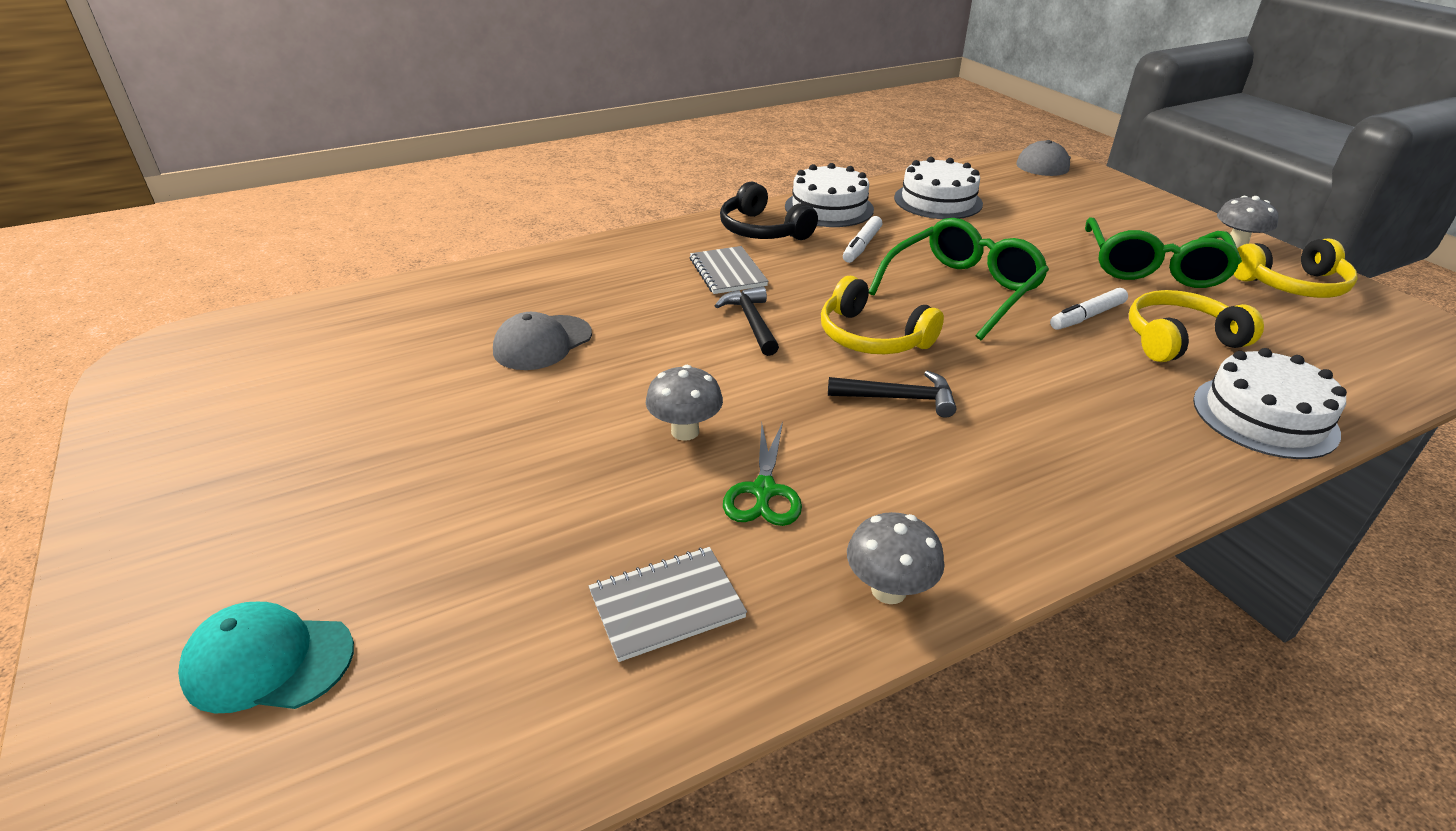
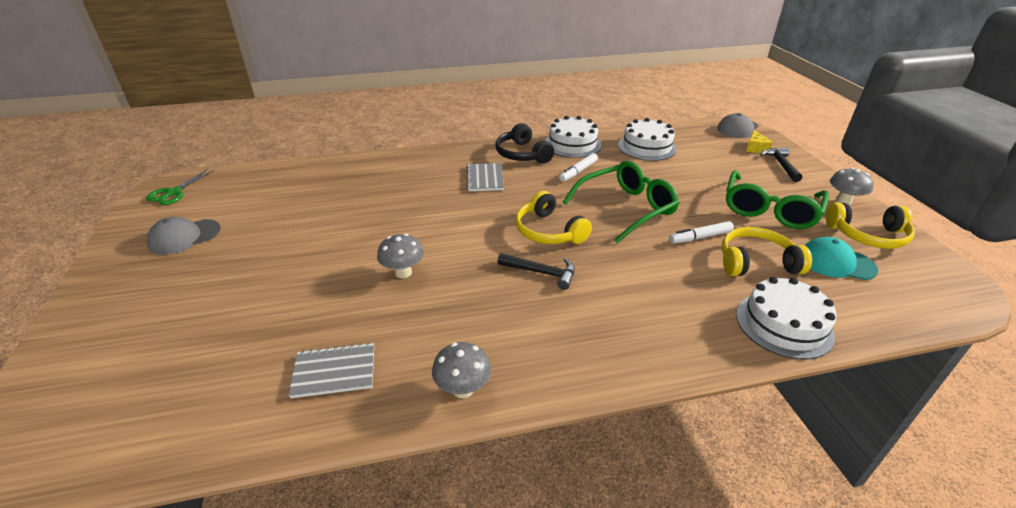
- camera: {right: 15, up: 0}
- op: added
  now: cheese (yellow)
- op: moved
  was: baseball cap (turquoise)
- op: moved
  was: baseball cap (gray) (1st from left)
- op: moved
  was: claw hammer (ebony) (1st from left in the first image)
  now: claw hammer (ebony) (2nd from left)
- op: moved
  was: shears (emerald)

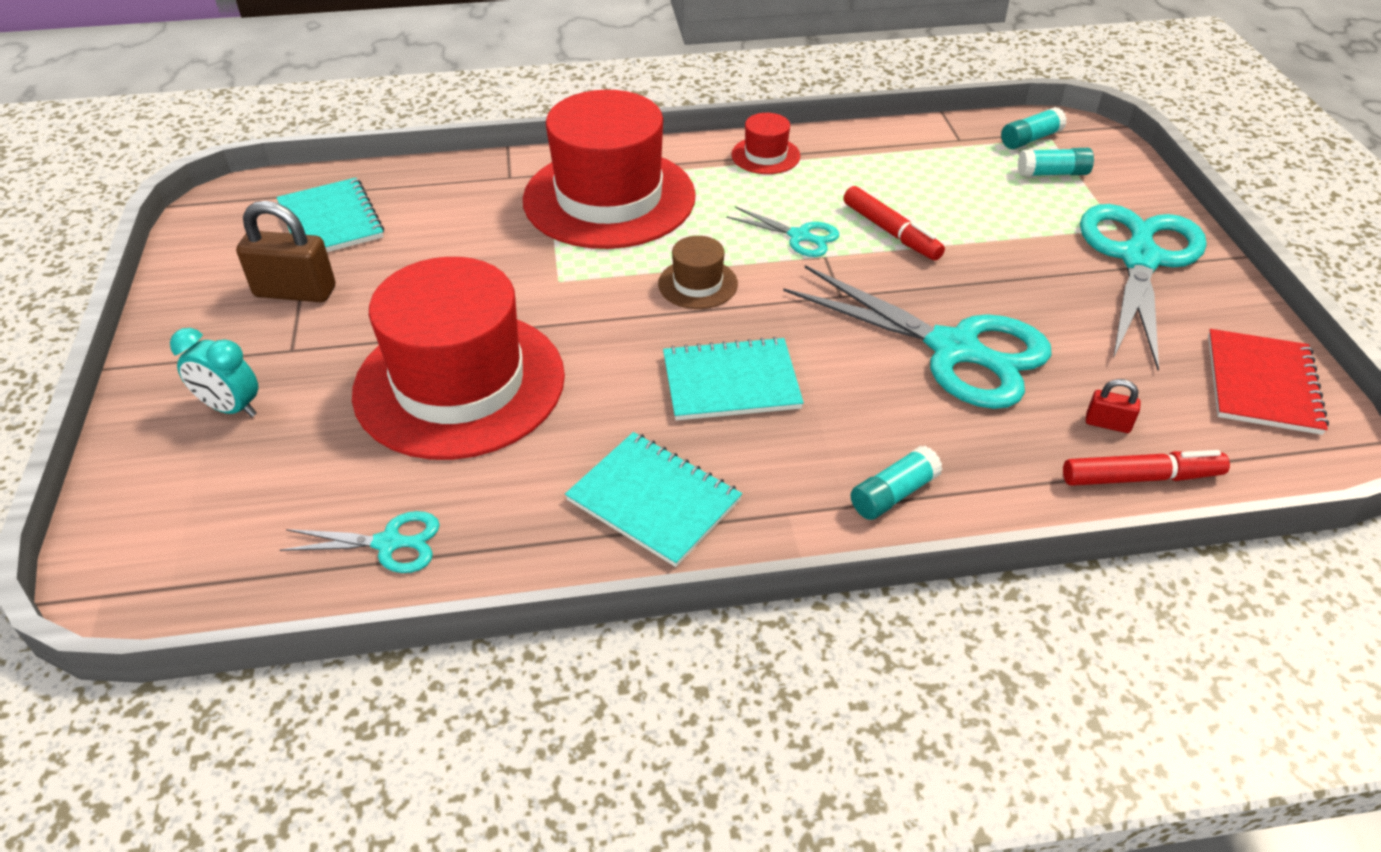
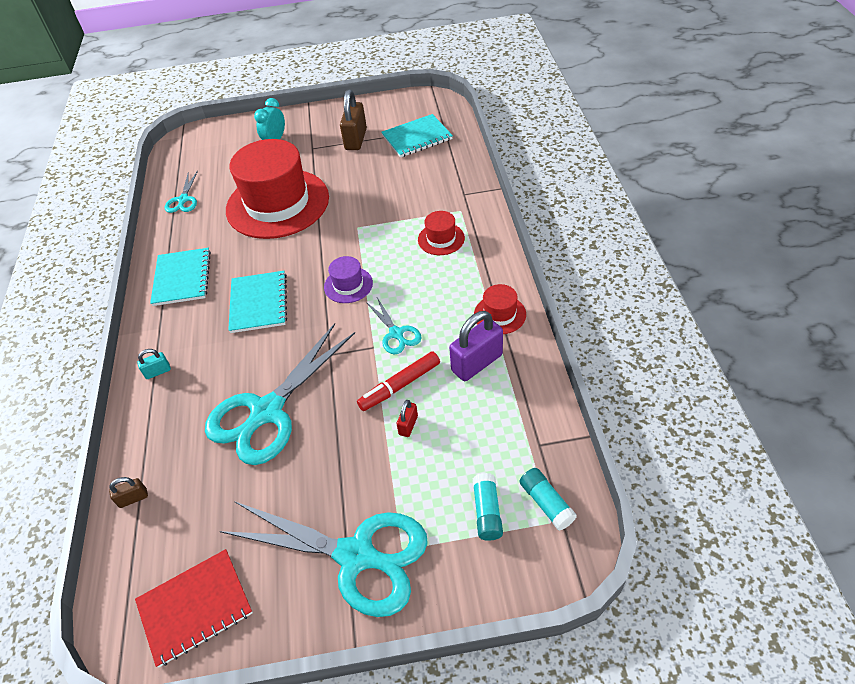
- camera: {right: 95, up: 5}
- op: added
  now: small lock (purple)
- op: moved
  was: small lock (scarlet)
- op: replaced
  was: glue stick (turquoise) (1st from left)
  now: small lock (turquoise)
- op: replaced
  was: marker pen (scarlet) (2nd from left)
  now: small lock (russet) (1st from left)
- op: recoloured
  was: top hat (russet)
  now: top hat (purple)
- op: turned
  was: exercise book (turquoise) (2nd from left in the first image)
  clockwise: -45
- op: turned
  was: shears (turquoise) (2nd from left in the first image)
  clockwise: -60
- op: turned
  was: exercise book (scarlet)
  clockwise: -45
- op: resized
  was: top hat (scarlet) (2nd from left)
  ratio: 0.42

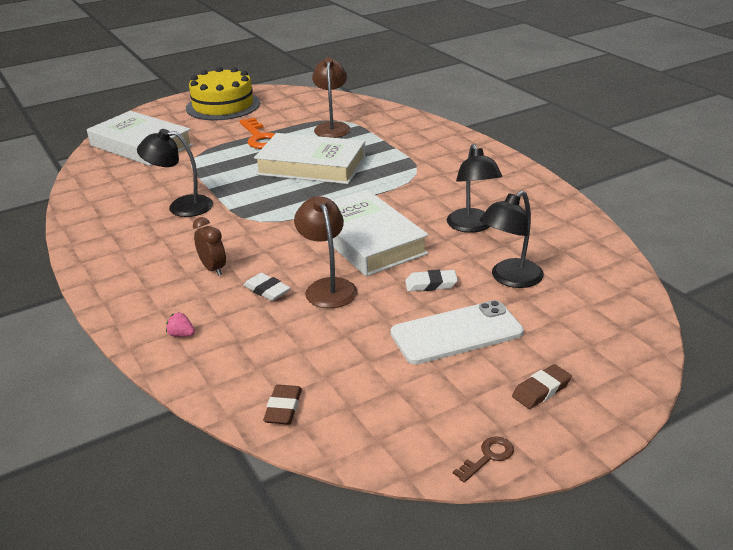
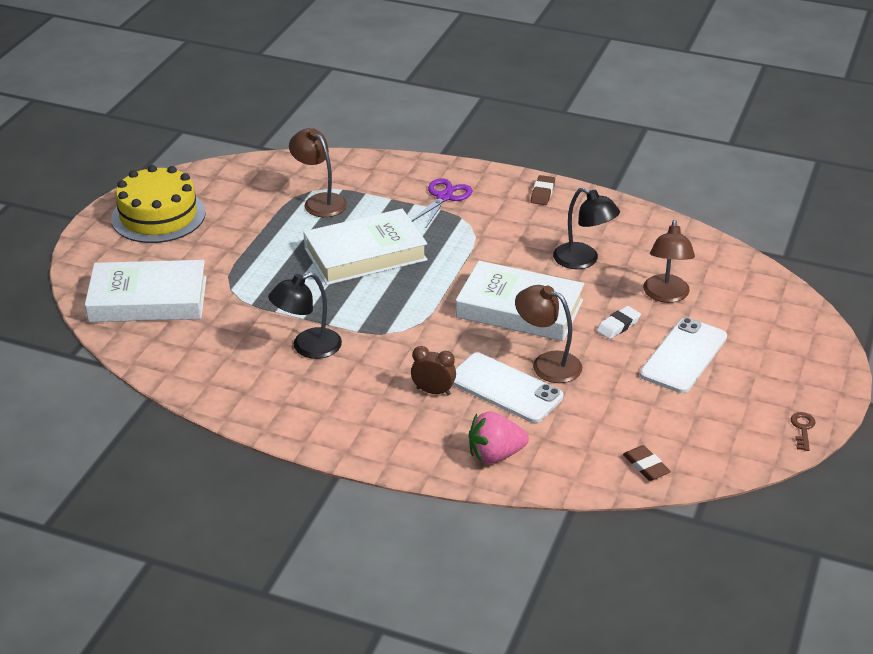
- camera: {right: -40, up: 5}
- op: removed
  was: latchkey (orange)
- op: added
  now: shears (purple)
- op: moved
  was: pencil eraser (russet) (2nd from left in the first image)
  now: pencil eraser (russet) (1st from left)
- op: replaced
  was: pencil eraser (white) (1st from left)
  now: phone (white) (1st from left)
- op: recoloured
  was: desk lamp (ebony) (3rd from left)
  now: desk lamp (russet) (3rd from left)
- op: resized
  was: berry (pink)
  ratio: 2.19

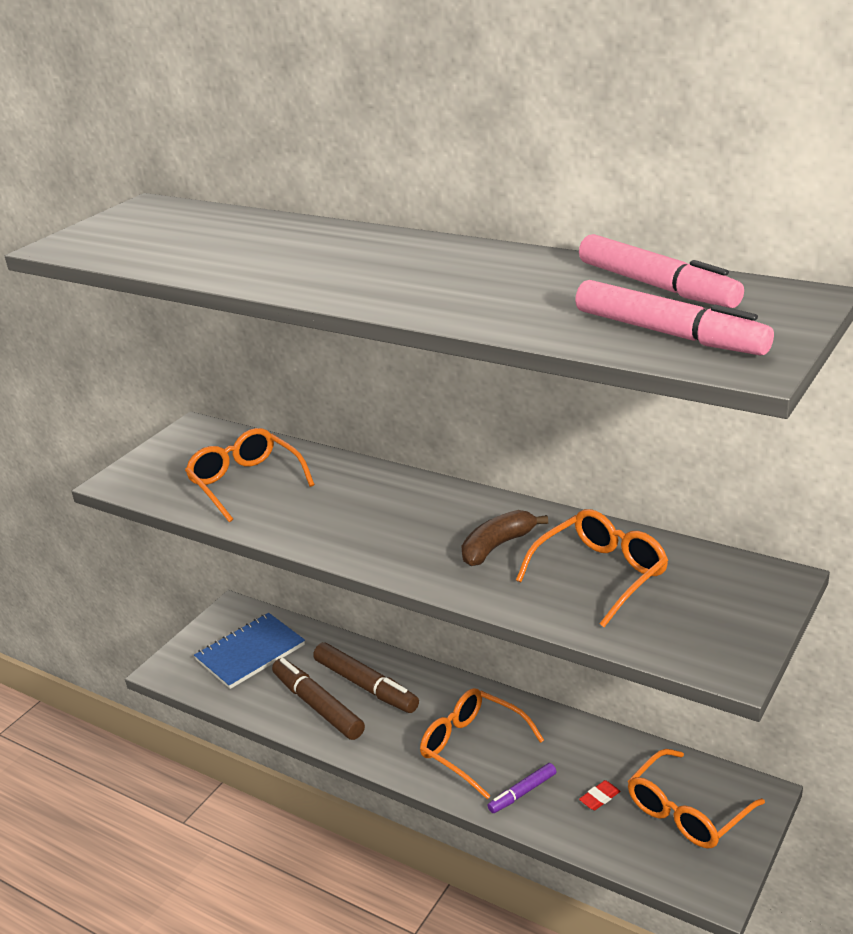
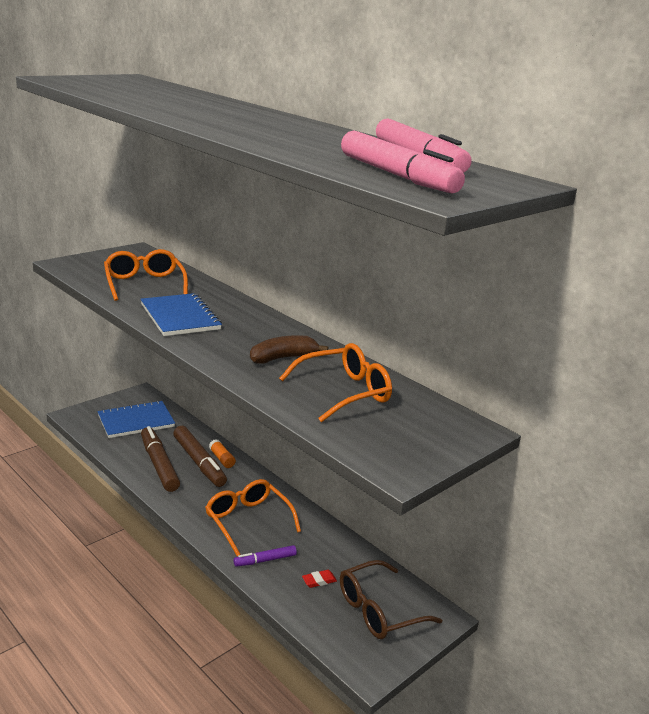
- camera: {right: 10, up: -5}
- op: added
  now: exercise book (royal blue) (2nd from left)
- op: added
  now: glue stick (orange)
- op: recoloured
  was: spectacles (orange) (4th from left)
  now: spectacles (russet)

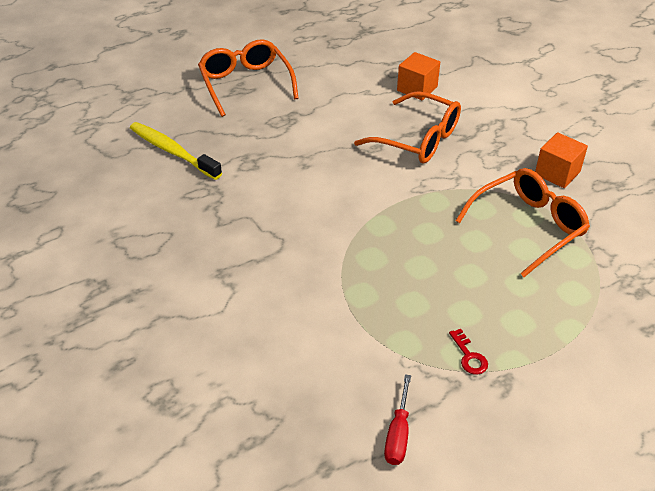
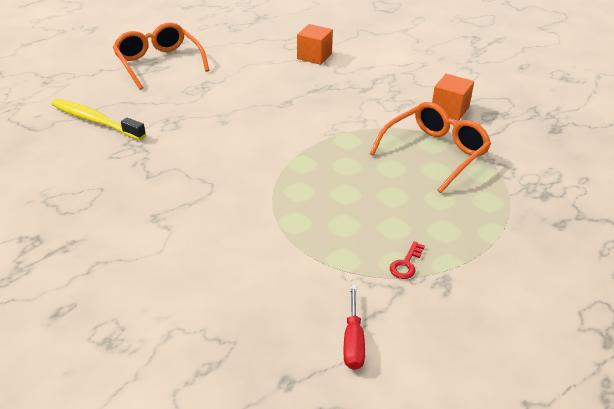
- camera: {right: -10, up: -5}
- op: removed
  was: spectacles (orange) (2nd from left)
- op: turned
  was: latchkey (scarlet)
  clockwise: 60

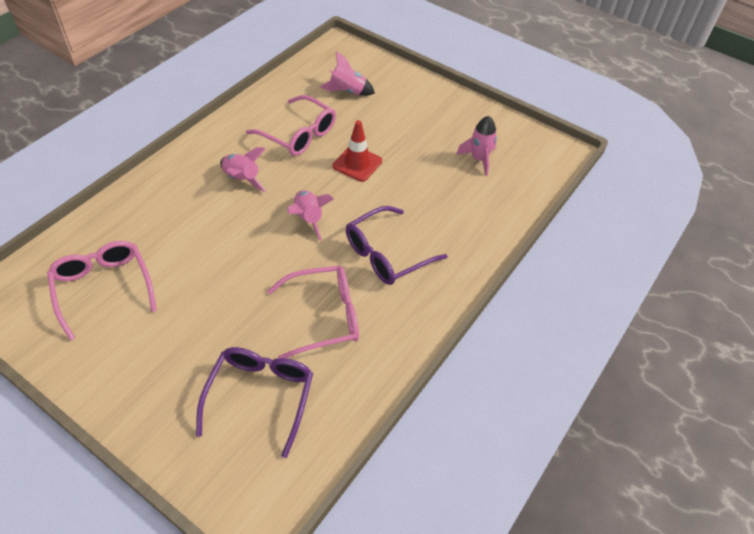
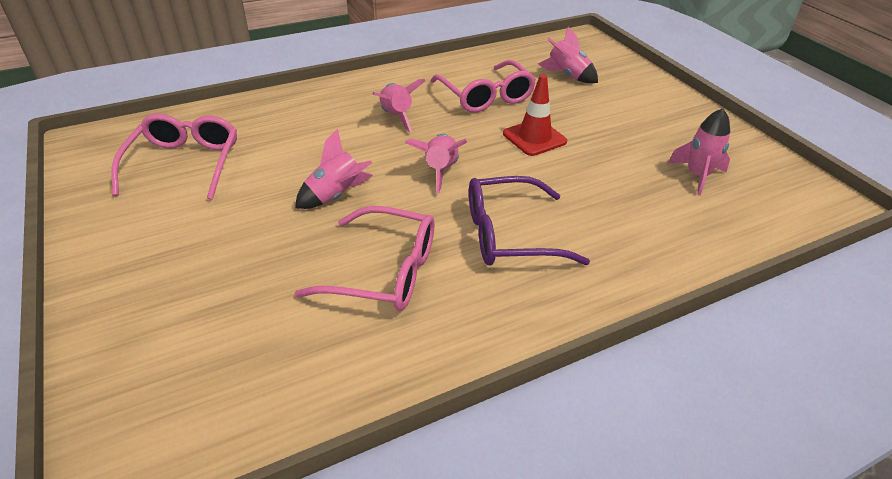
- camera: {right: 30, up: -10}
- op: removed
  was: spectacles (purple) (1st from left)
- op: added
  now: rocket (pink) (1st from left)

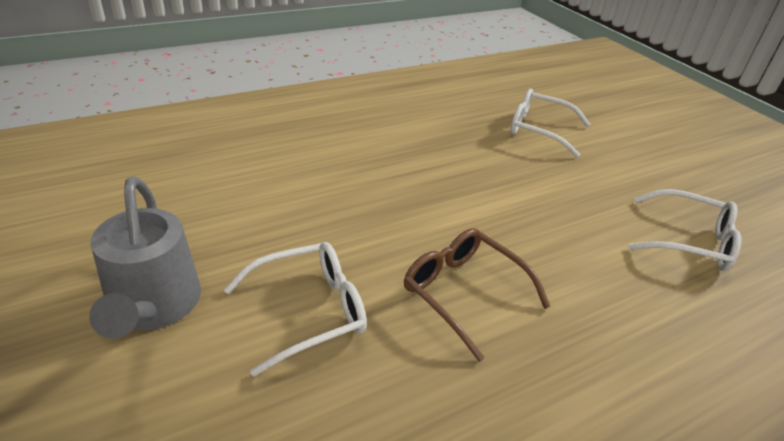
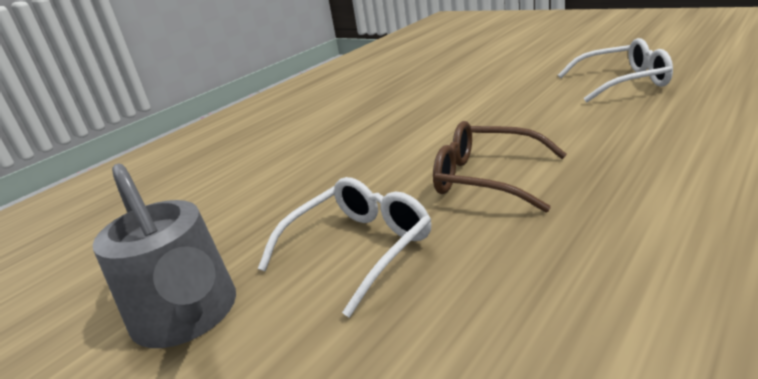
- camera: {right: -15, up: -10}
- op: removed
  was: spectacles (white) (2nd from left)

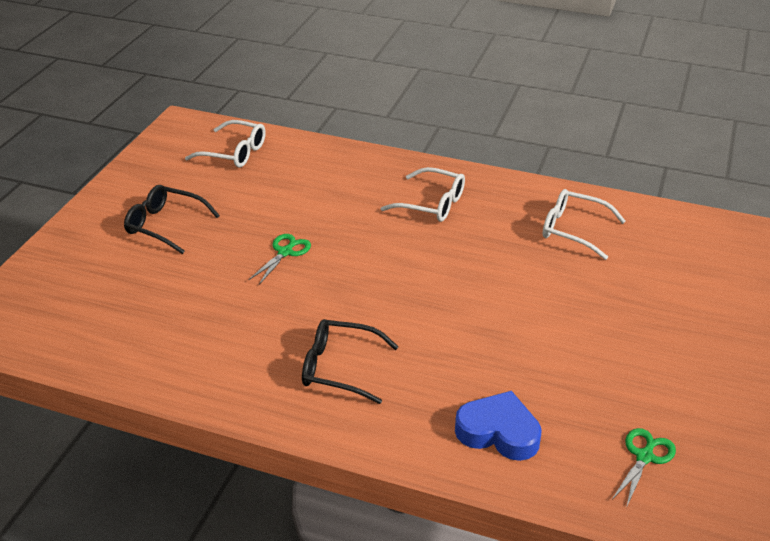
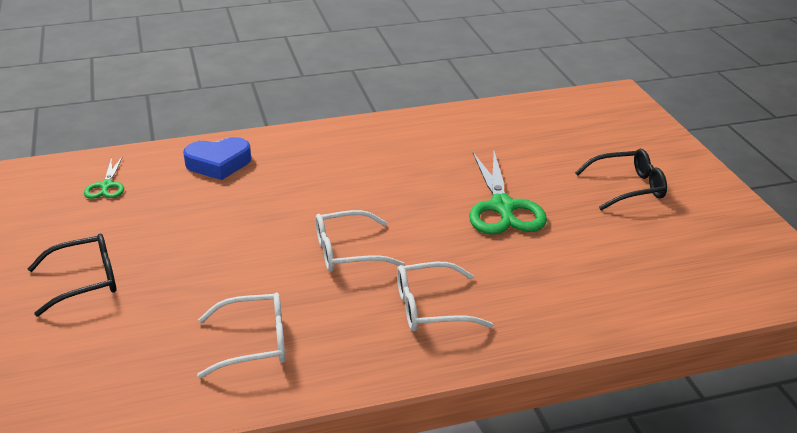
- camera: {right: 145, up: -5}
- op: moved
  was: spectacles (white) (1st from left in the first image)
  now: spectacles (white) (2nd from left)
- op: moved
  was: spectacles (ebony) (2nd from left in the first image)
  now: spectacles (ebony) (1st from left)
- op: resized
  was: shears (emerald) (1st from left in the first image)
  ratio: 1.89

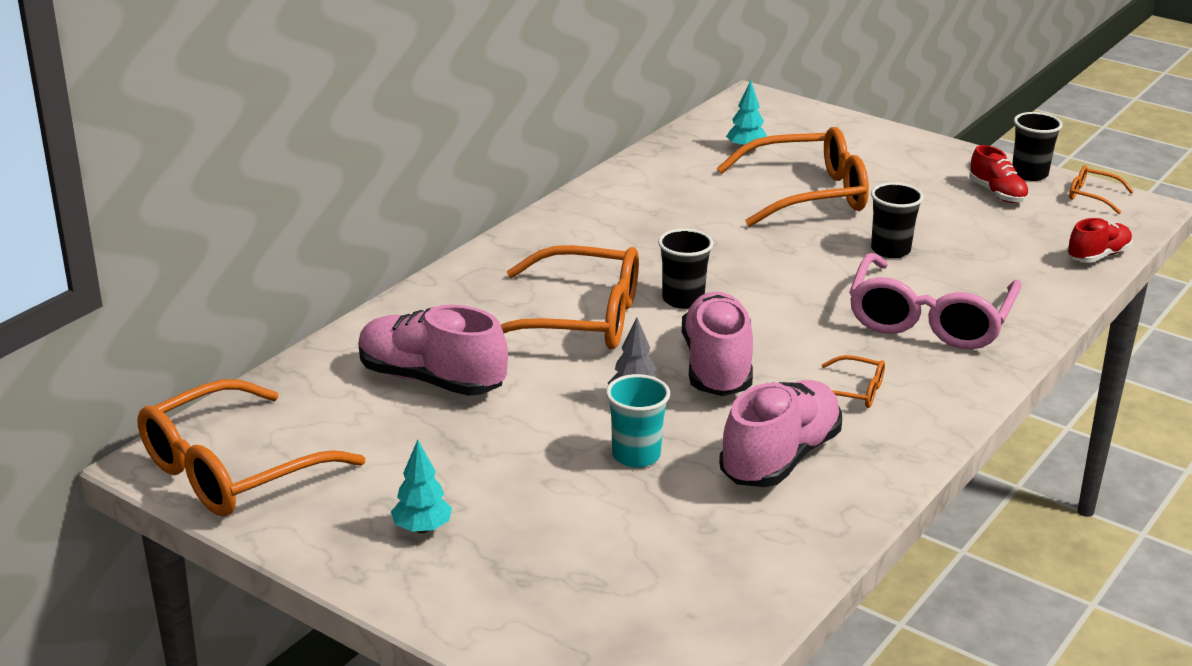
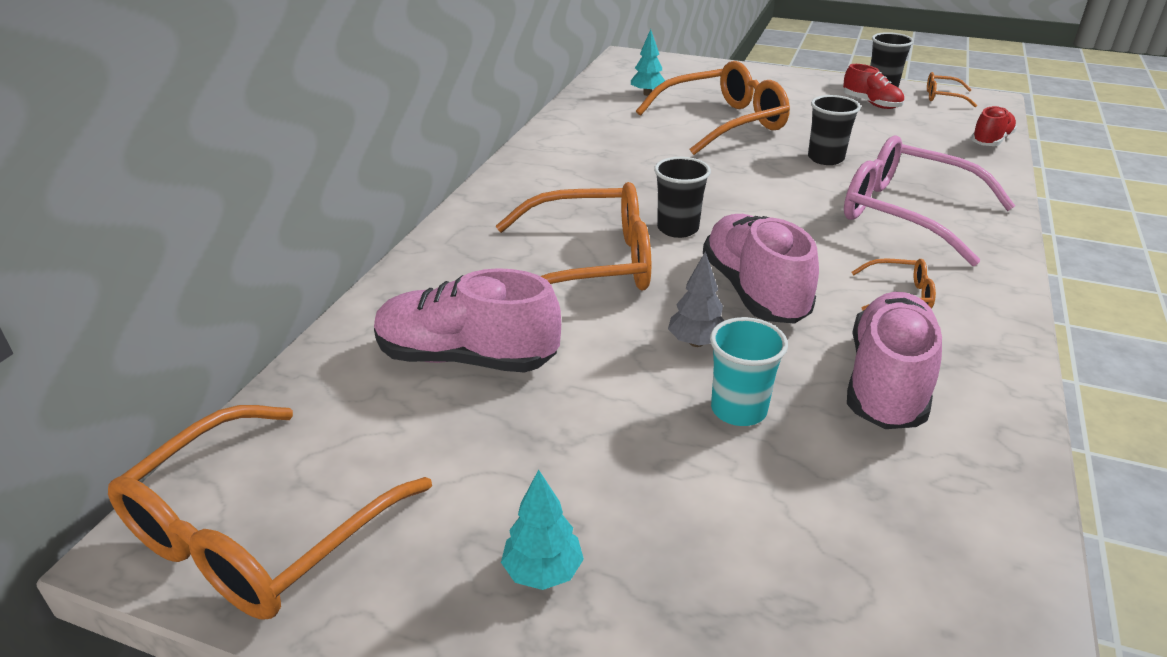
- camera: {right: -15, up: 5}
- op: turned
  was: spectacles (pink)
  clockwise: 120

